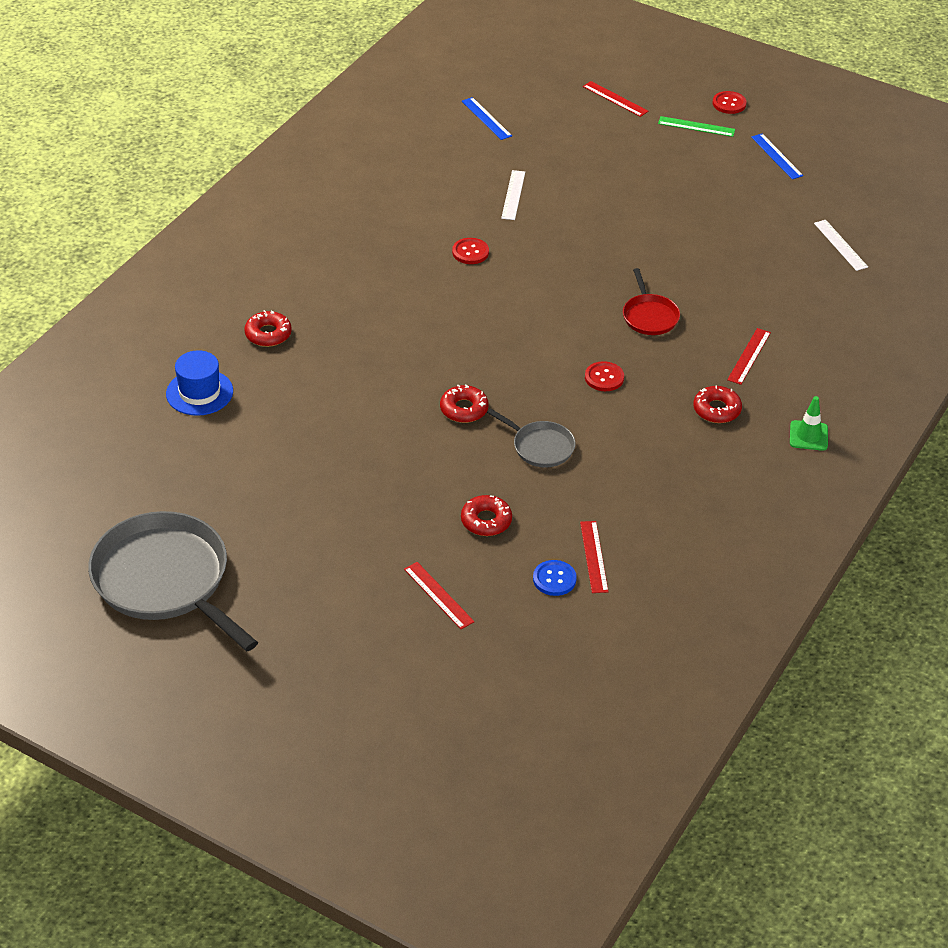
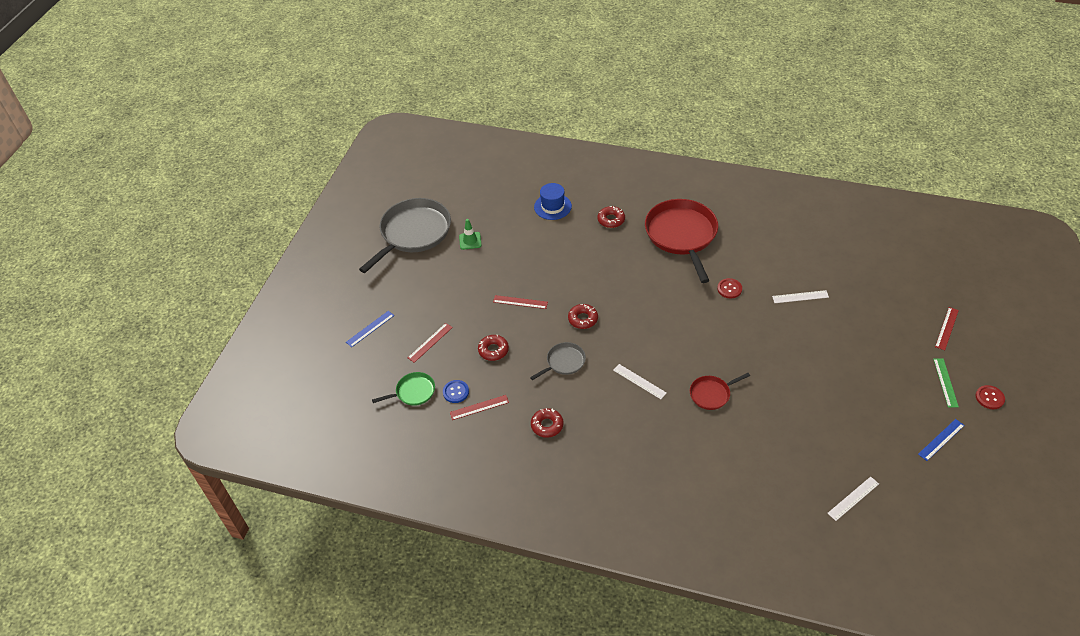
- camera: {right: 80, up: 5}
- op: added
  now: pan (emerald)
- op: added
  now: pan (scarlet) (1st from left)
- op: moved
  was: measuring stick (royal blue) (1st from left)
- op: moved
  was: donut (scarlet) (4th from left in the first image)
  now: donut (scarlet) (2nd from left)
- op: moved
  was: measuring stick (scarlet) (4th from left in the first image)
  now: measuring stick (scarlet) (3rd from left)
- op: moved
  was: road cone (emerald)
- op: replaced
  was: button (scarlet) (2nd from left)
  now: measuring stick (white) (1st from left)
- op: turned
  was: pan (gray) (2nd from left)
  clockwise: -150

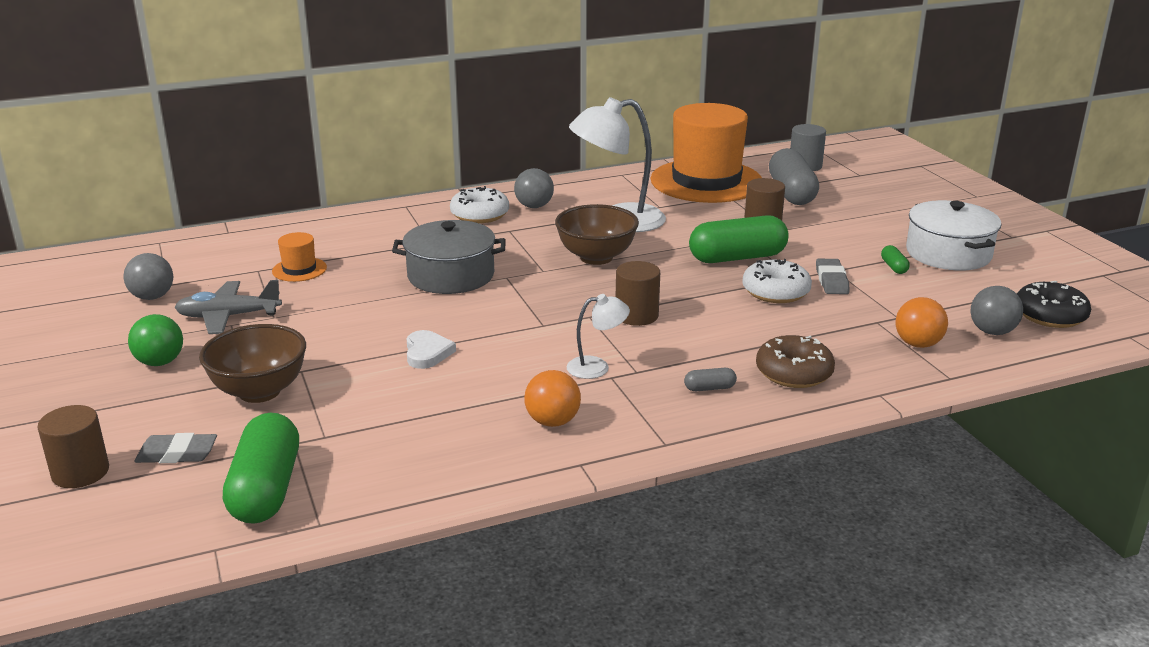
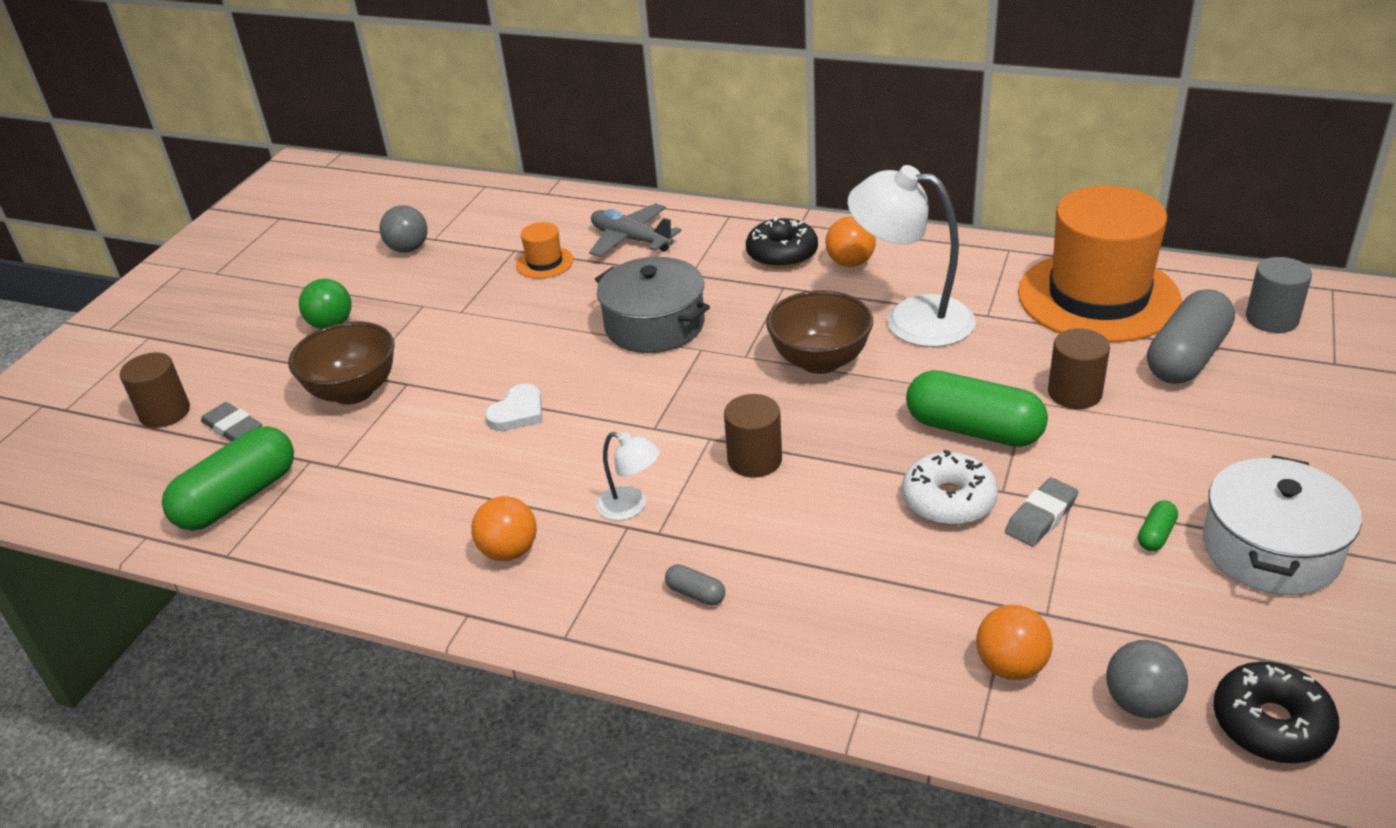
- camera: {right: 45, up: 10}
- op: removed
  was: donut (russet)
- op: moved
  was: aeroplane (gray)
- op: recoloured
  was: donut (white) (1st from left)
  now: donut (ebony) (1st from left)
- op: recoloured
  was: play ball (gray) (2nd from left)
  now: play ball (orange) (2nd from left)

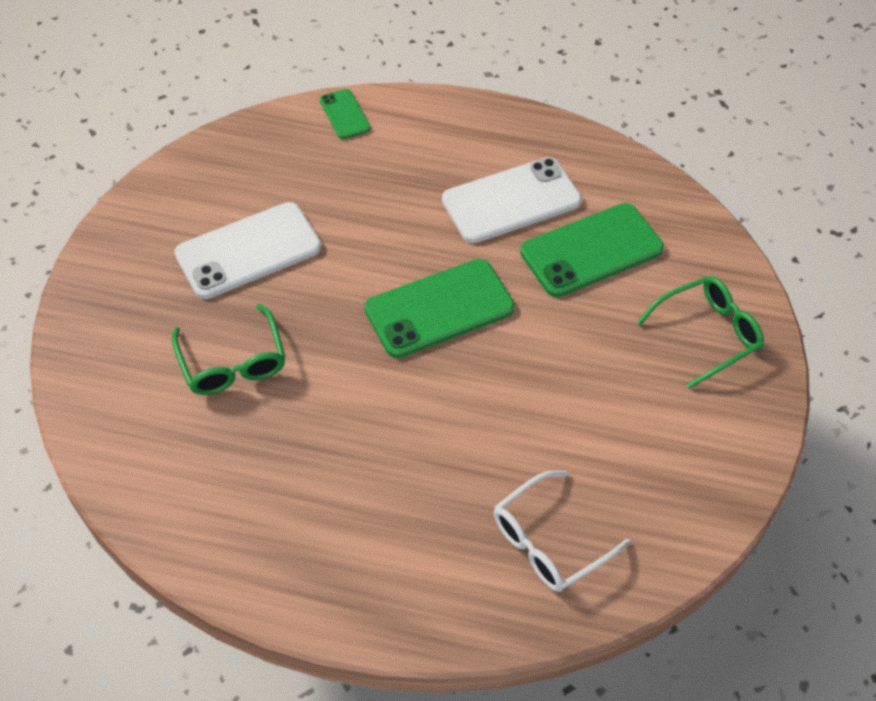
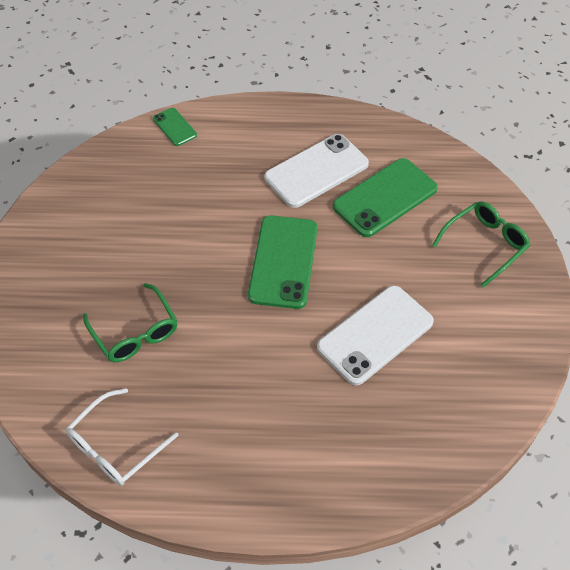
- camera: {right: -10, up: 0}
- op: moved
  was: phone (white) (1st from left in the first image)
  now: phone (white) (2nd from left)
- op: moved
  was: spectacles (white)
- op: turned
  was: phone (emerald) (2nd from left)
  clockwise: -45

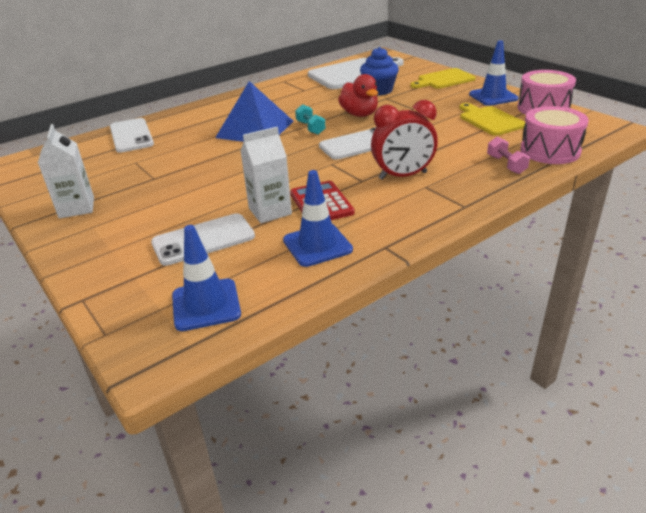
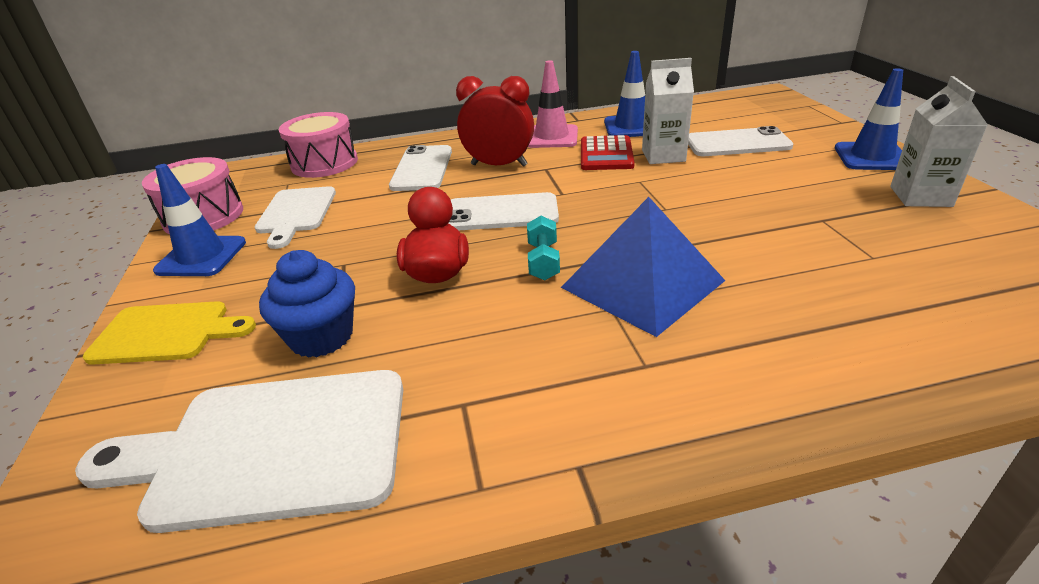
- camera: {right: -155, up: 0}
- op: removed
  was: free weight (pink)
- op: added
  now: road cone (pink)
- op: moved
  was: phone (white) (1st from left)
- op: moved
  was: road cone (royal blue) (1st from left in the first image)
  now: road cone (royal blue) (3rd from left)
- op: recoloured
  was: cutting board (yellow) (2nd from left)
  now: cutting board (white) (2nd from left)

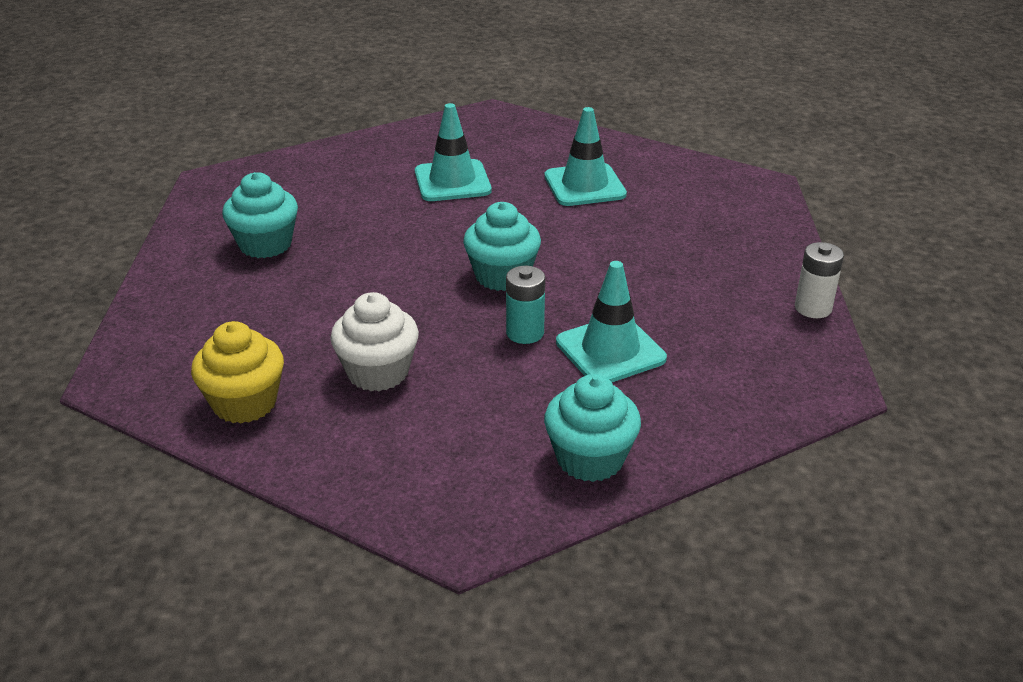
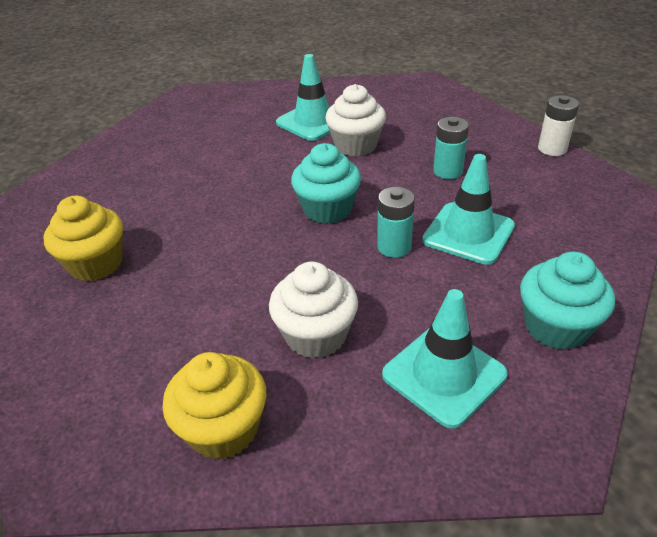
- camera: {right: -30, up: 5}
- op: added
  now: cupcake (white) (2nd from left)
- op: added
  now: battery (turquoise) (2nd from left)
- op: moved
  was: road cone (turquoise) (1st from left in the first image)
  now: road cone (turquoise) (2nd from left)
- op: recoloured
  was: cupcake (turquoise) (1st from left)
  now: cupcake (yellow) (1st from left)

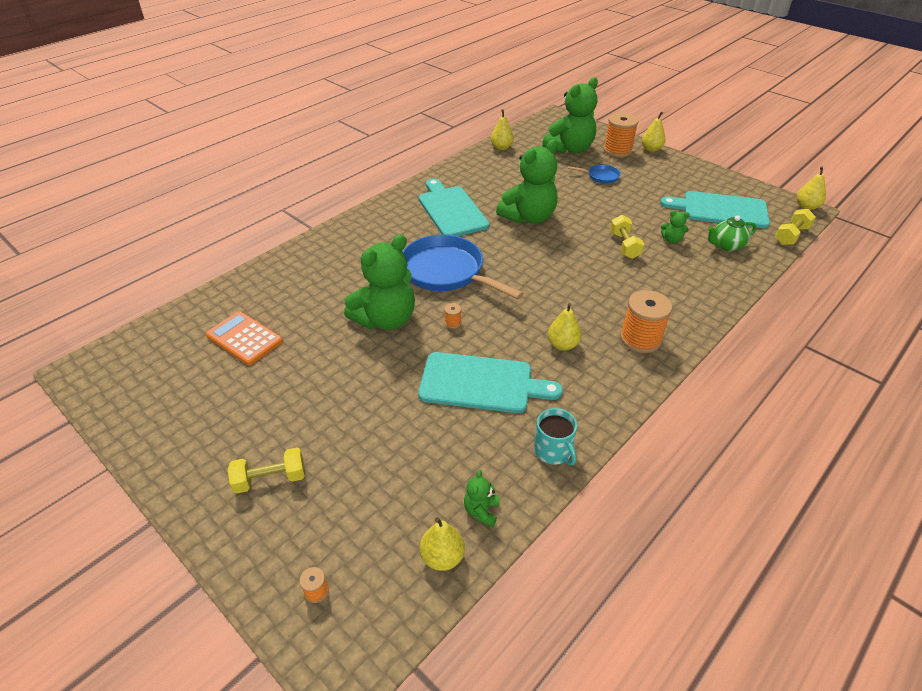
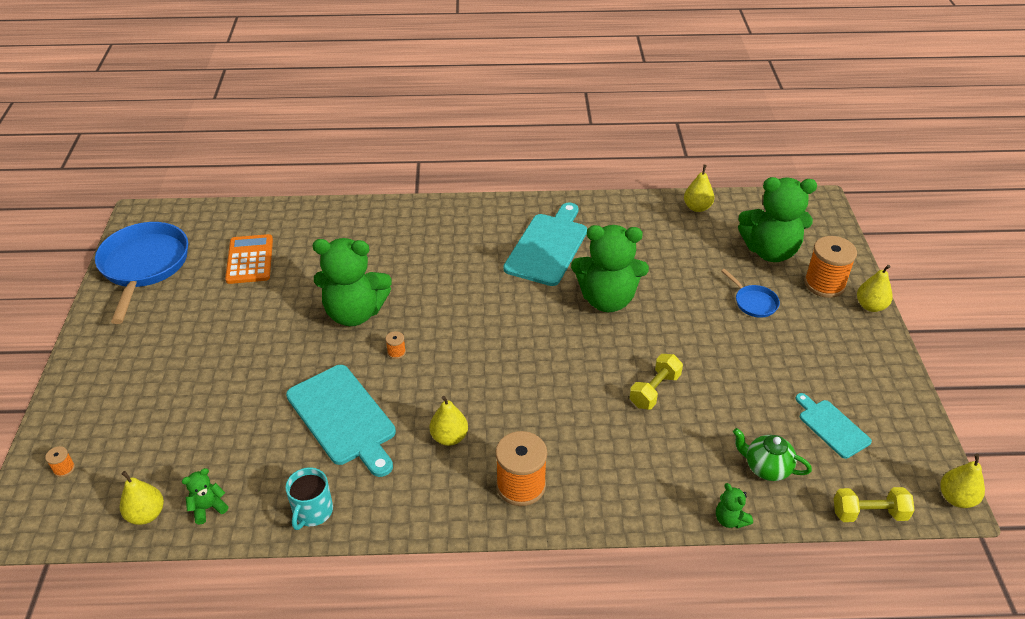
- camera: {right: 45, up: 0}
- op: removed
  was: free weight (yellow) (1st from left)
- op: moved
  was: pan (royal blue) (1st from left)
- op: moved
  was: stuffed bear (emerald) (5th from left in the first image)
  now: stuffed bear (emerald) (4th from left)
- op: resized
  was: cutting board (turquoise) (3rd from left)
  ratio: 0.56

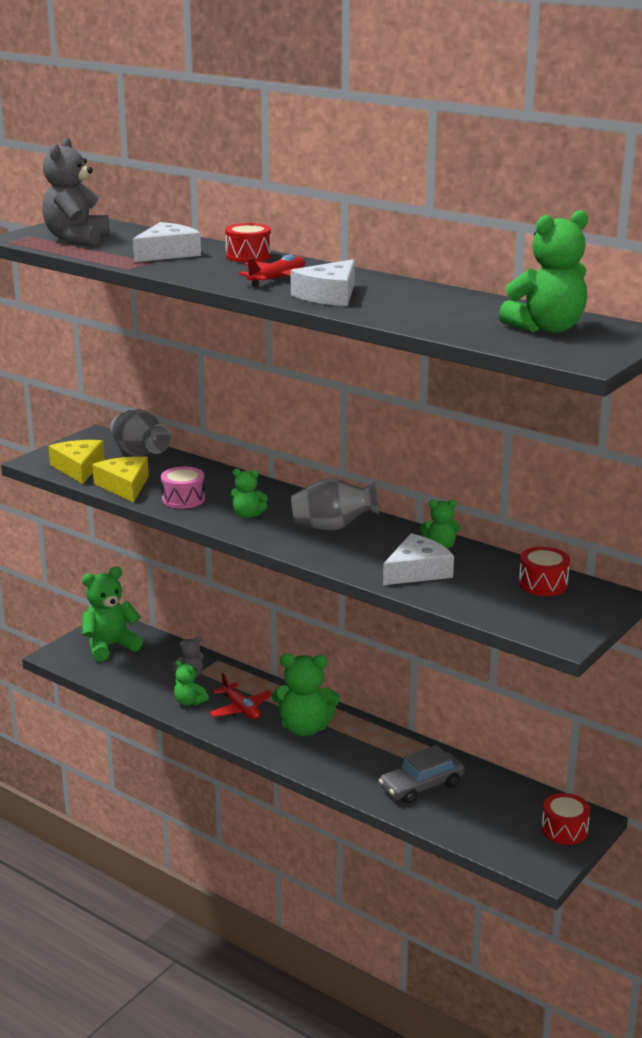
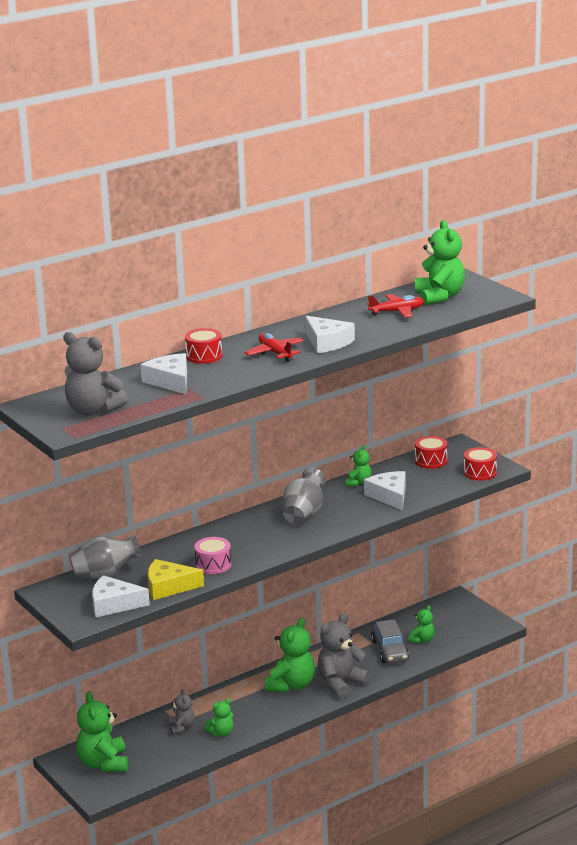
- camera: {right: -70, up: 0}
- op: added
  now: stuffed bear (gray) (3rd from left)
- op: moved
  was: aeroplane (scarlet) (1st from left in the first image)
  now: aeroplane (scarlet) (2nd from left)
- op: moved
  was: stuffed bear (emerald) (3rd from left in the first image)
  now: stuffed bear (emerald) (5th from left)
- op: moved
  was: toy drum (scarlet) (3rd from left)
- op: recoloured
  was: cheese (yellow) (1st from left)
  now: cheese (white) (1st from left)

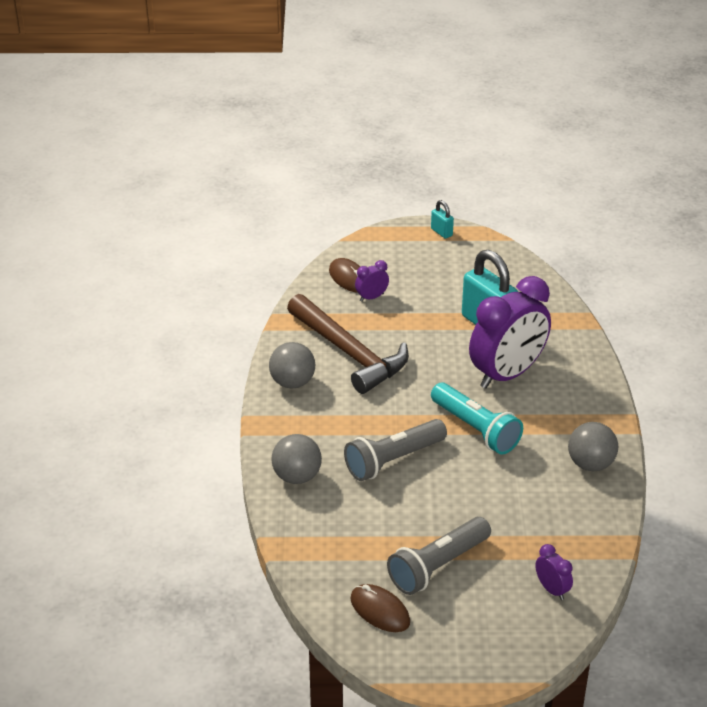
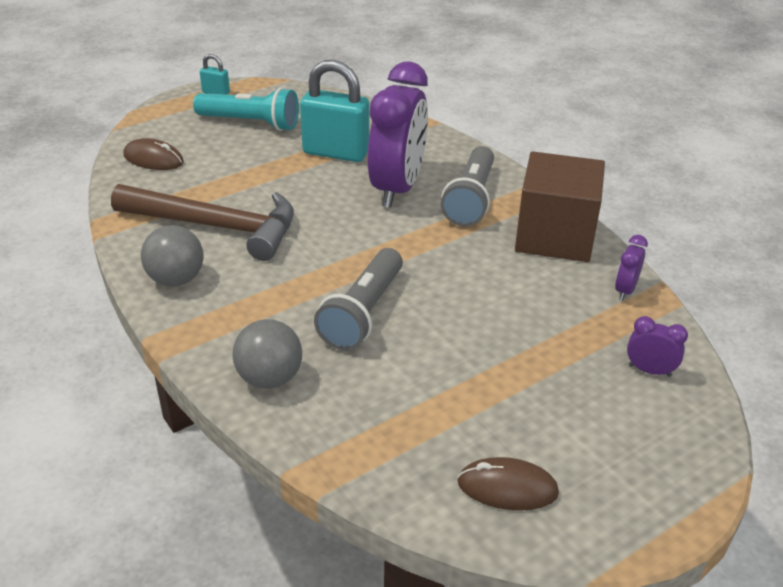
- camera: {right: -35, up: 0}
- op: moved
  was: alarm clock (purple) (1st from left in the first image)
  now: alarm clock (purple) (2nd from left)
- op: moved
  was: torch (gray) (2nd from left)
- op: moved
  was: torch (turquoise)
- op: replaced
  was: play ball (gray) (3rd from left)
  now: block (russet)

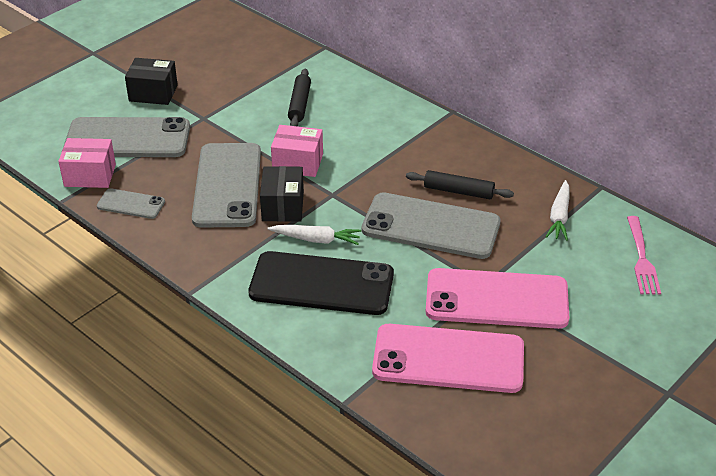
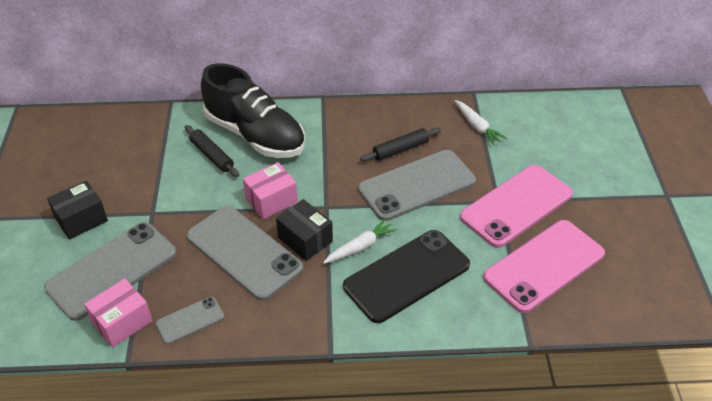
- camera: {right: -45, up: 5}
- op: removed
  was: table fork (pink)
- op: added
  now: sneaker (ebony)

